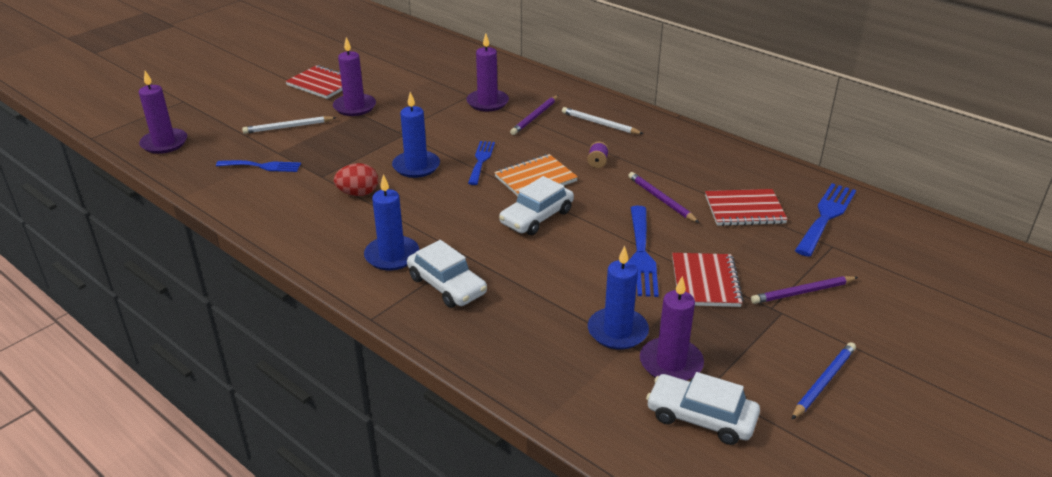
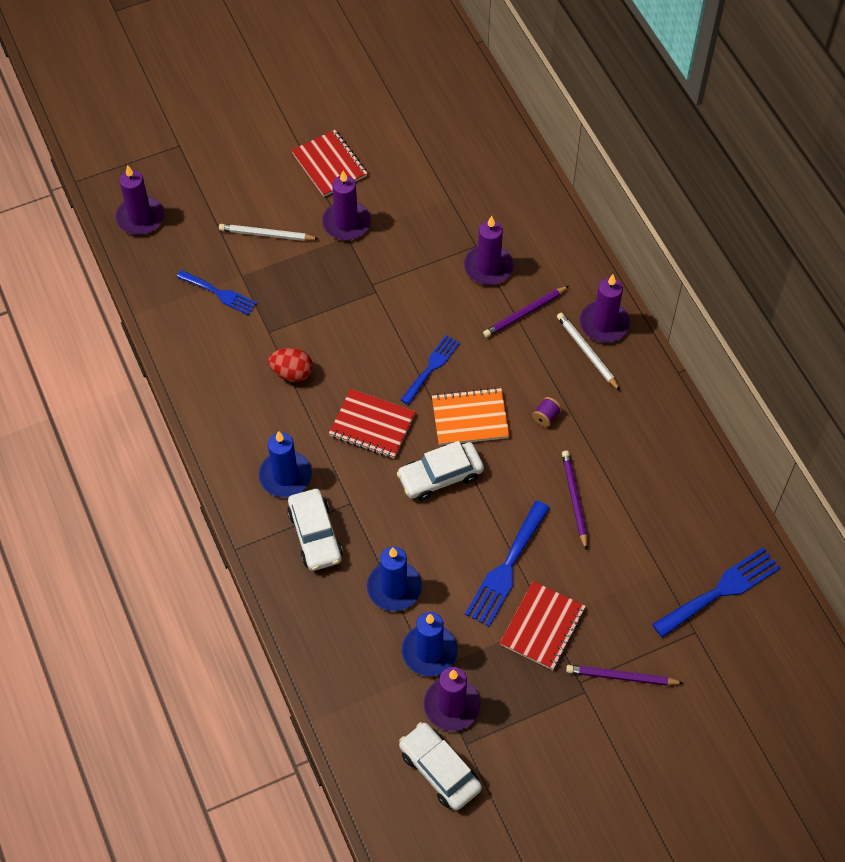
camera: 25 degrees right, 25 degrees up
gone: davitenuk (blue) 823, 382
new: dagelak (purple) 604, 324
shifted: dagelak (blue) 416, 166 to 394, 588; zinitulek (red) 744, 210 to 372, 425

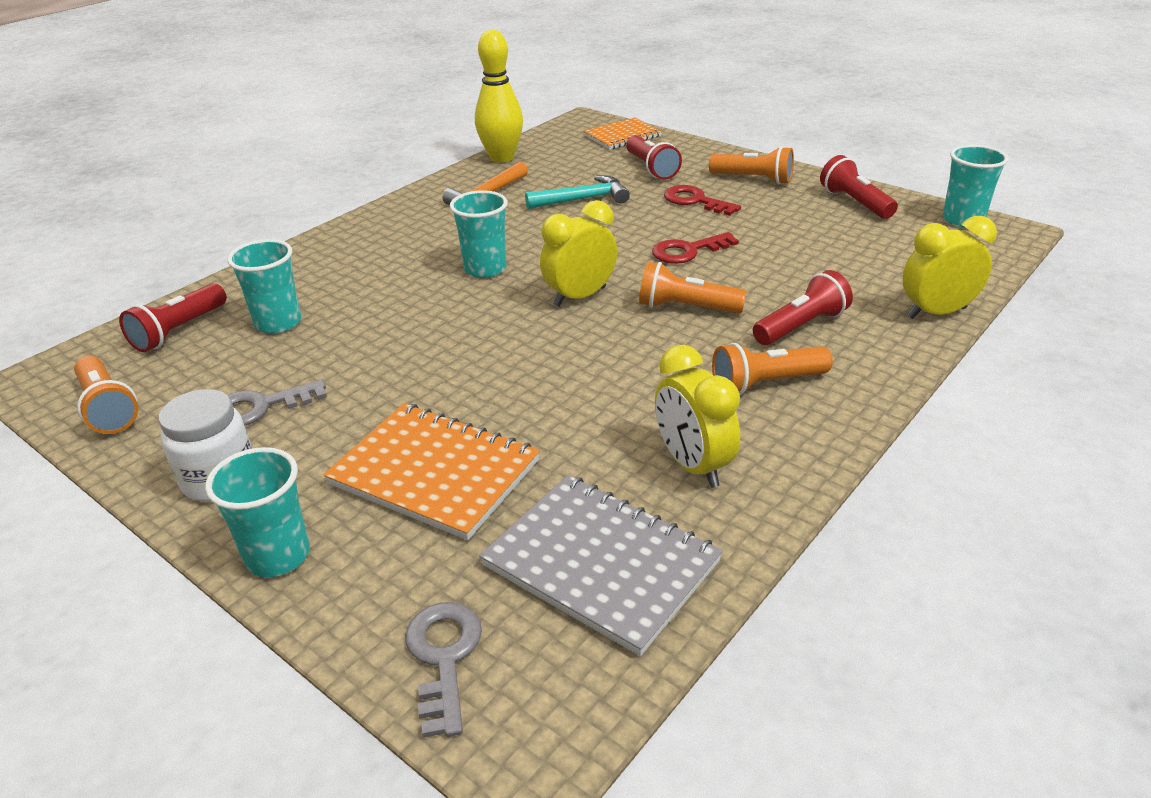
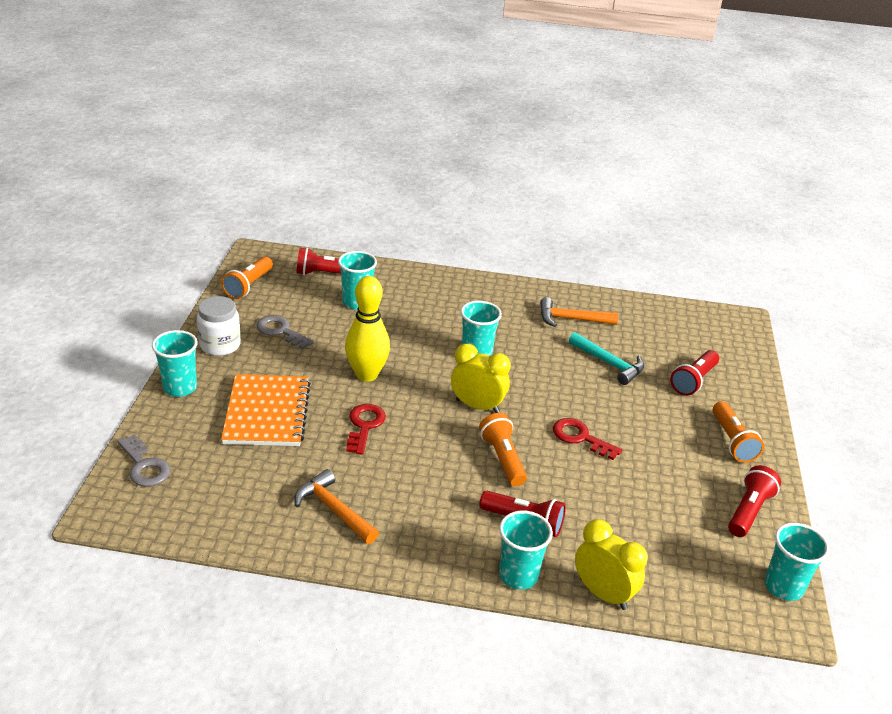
camera: 55 degrees right, 0 degrees up
gone: zinitulek (grey) 601, 563; zinitulek (orange) 622, 136; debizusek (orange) 766, 383
new: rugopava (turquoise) 518, 575
shifted: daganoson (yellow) 501, 158 to 366, 375; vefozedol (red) 695, 201 to 364, 426
swapped: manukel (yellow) 693, 465 to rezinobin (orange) 334, 510
rotated: vefozedol (grey) 444, 657 = 144, 466 90 degrees clockwise

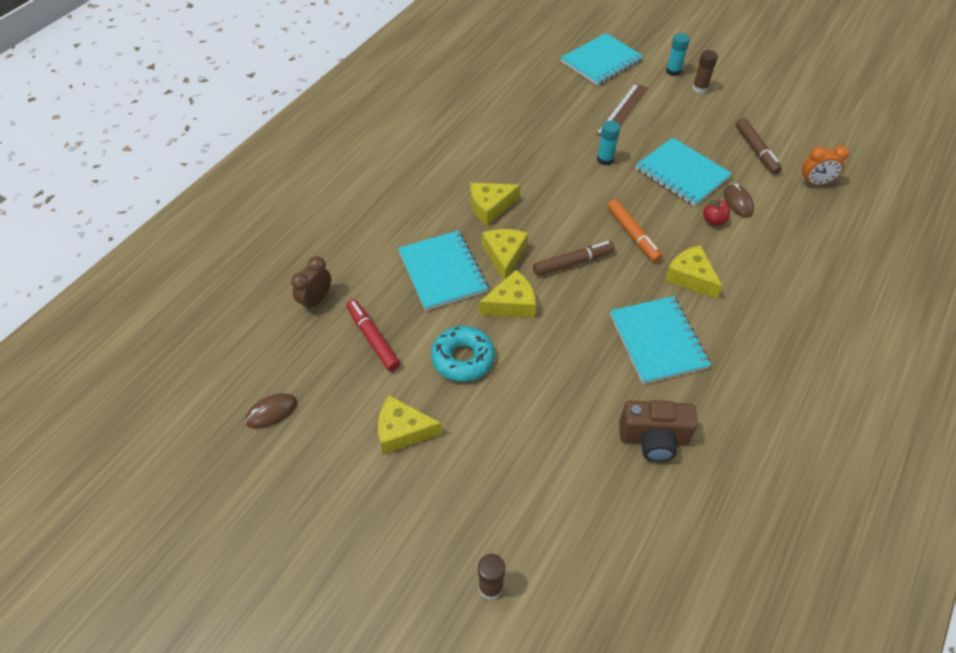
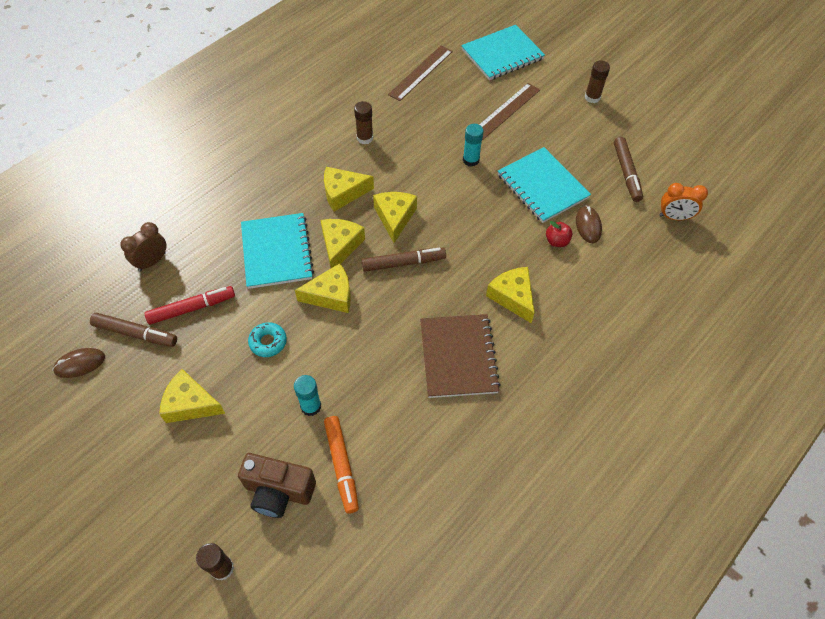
camera: 10 degrees right, 5 degrees up
new: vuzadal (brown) 135, 333; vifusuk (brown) 365, 138; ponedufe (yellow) 395, 217; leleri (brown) 421, 73
shifted: vuzadal (orange) 633, 235 to 342, 465; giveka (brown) 653, 439 to 278, 491; vifusuk (turquoise) 673, 71 to 311, 406
repainted: zinitulek (turquoise) 657, 341 to zinitulek (brown) 458, 357
rotated: vuzadal (red) 373, 339 = 192, 308 90 degrees clockwise
scaled: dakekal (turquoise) 463, 358 = 268, 342 x0.63

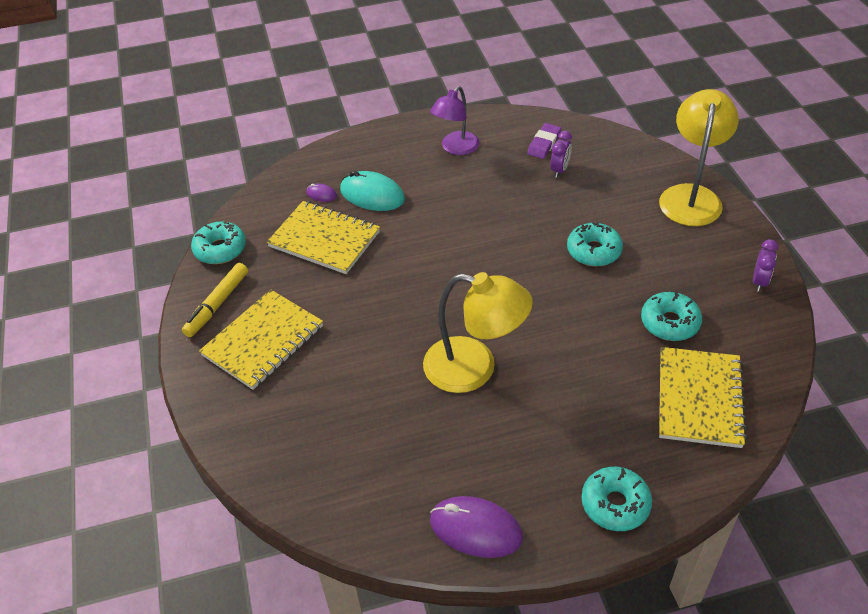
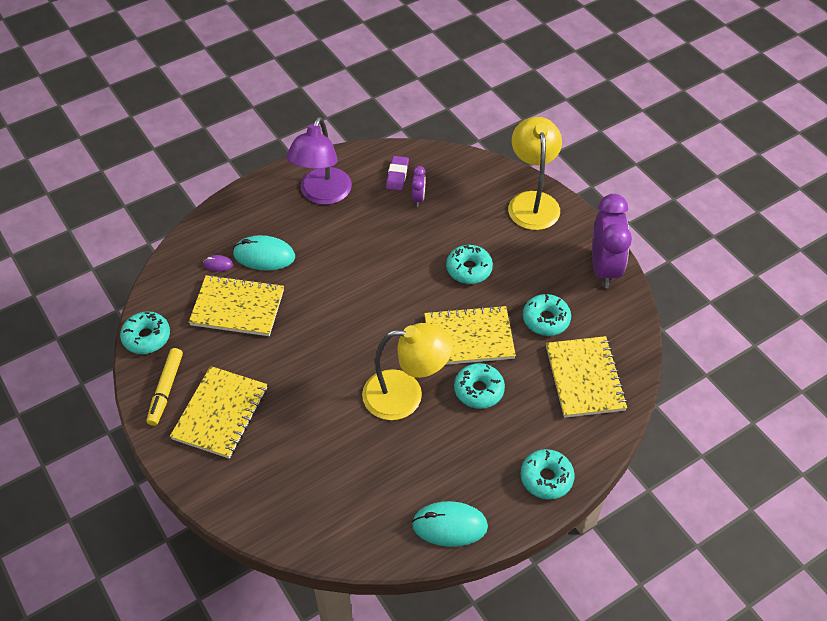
camera: 20 degrees left, 5 degrees up
new: zinitulek (yellow) 469, 337; dakekal (turquoise) 478, 390
repainted: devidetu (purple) 475, 529 to devidetu (turquoise) 449, 525
scaled: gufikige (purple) 456, 148 = 322, 194 x1.52; manukel (purple) 759, 281 = 604, 268 x2.19

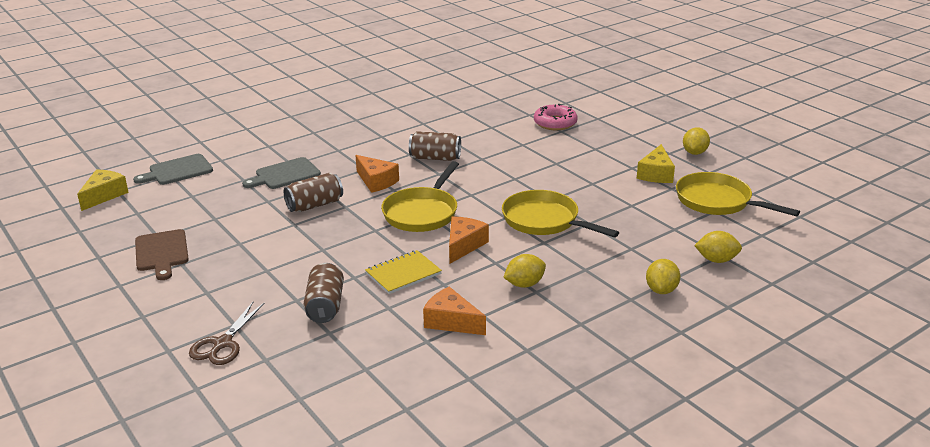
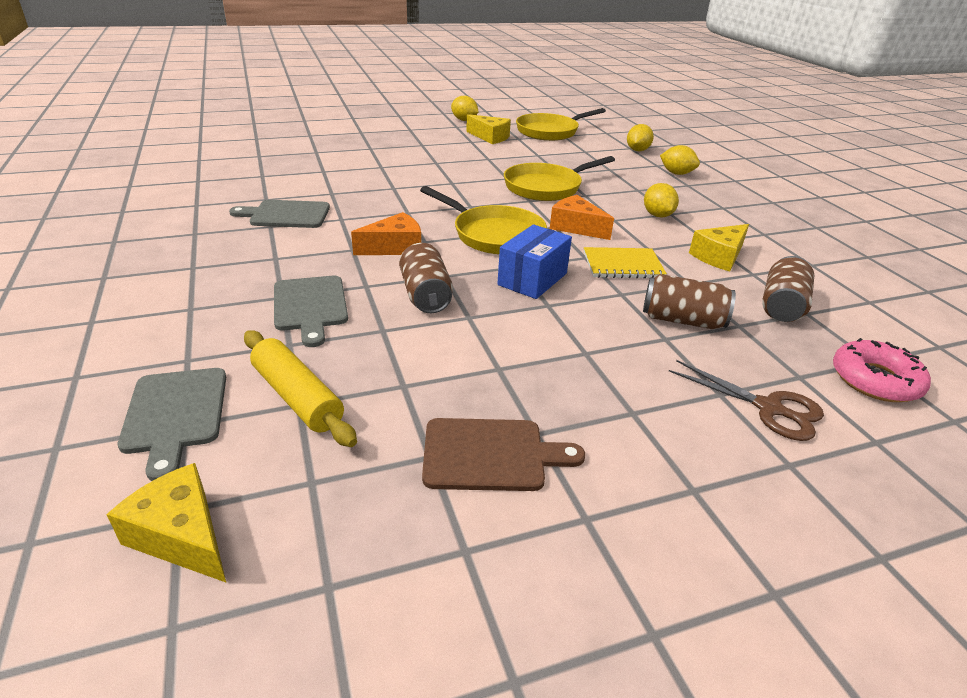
camera: 75 degrees left, 5 degrees up
new: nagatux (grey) 286, 215; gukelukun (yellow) 297, 397; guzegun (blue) 532, 279
shifted: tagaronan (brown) 435, 158 to 782, 306; dakekal (pink) 555, 123 to 875, 380
repainted: ponedufe (orange) 451, 322 to ponedufe (yellow) 719, 257
rotated: zinitulek (yellow) 403, 274 = 623, 265 75 degrees counterclockwise

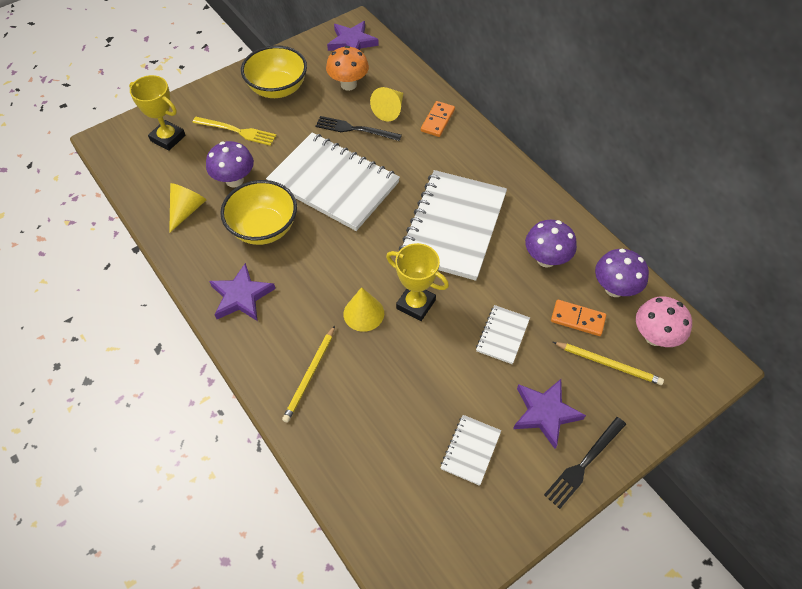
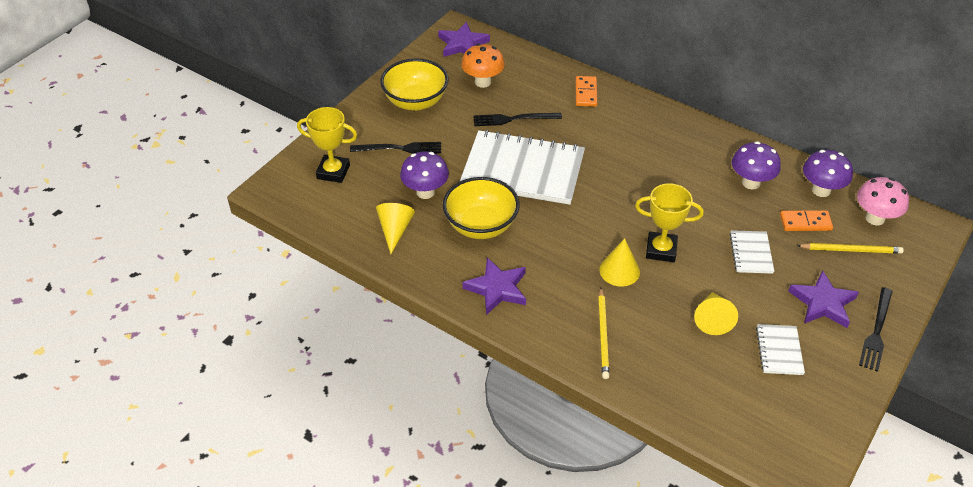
camera: 20 degrees left, 10 degrees down
gone: zinitulek (white) 453, 226
shifted: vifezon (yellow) 390, 110 to 712, 319
repainted: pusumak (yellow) 237, 131 to pusumak (black) 399, 149

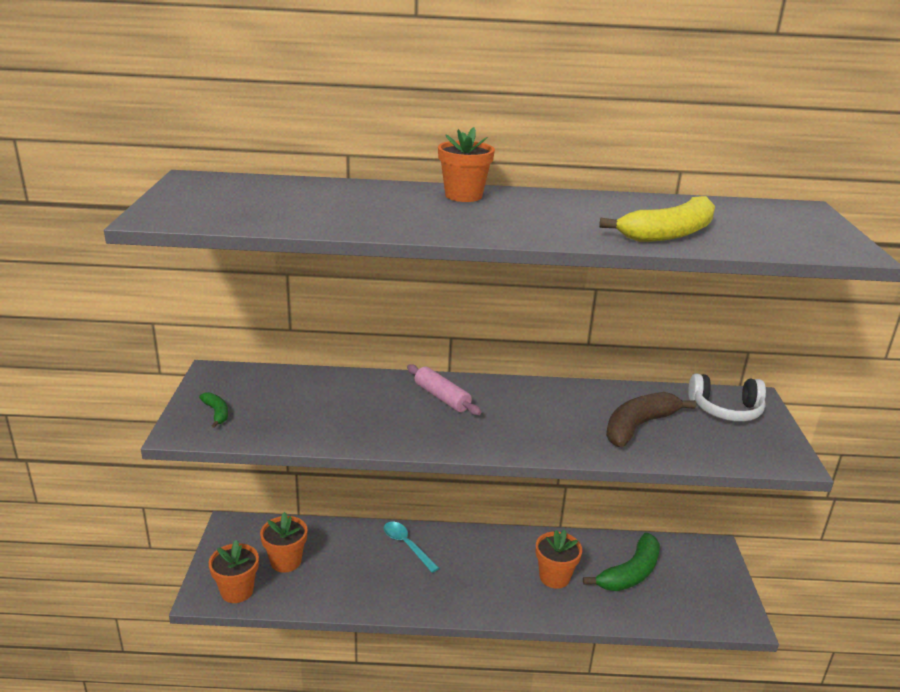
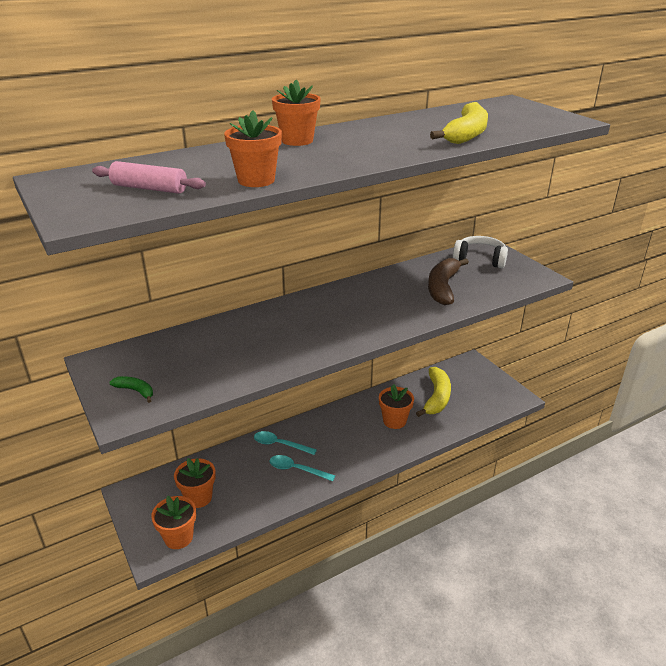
camera: 30 degrees left, 5 degrees up
new: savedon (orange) 256, 180; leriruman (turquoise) 297, 469
shifted: gukelukun (pink) 442, 397 to 149, 188
repainted: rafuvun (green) 630, 573 to rafuvun (yellow) 436, 398
rotated: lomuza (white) 725, 410 = 480, 259 135 degrees counterclockwise

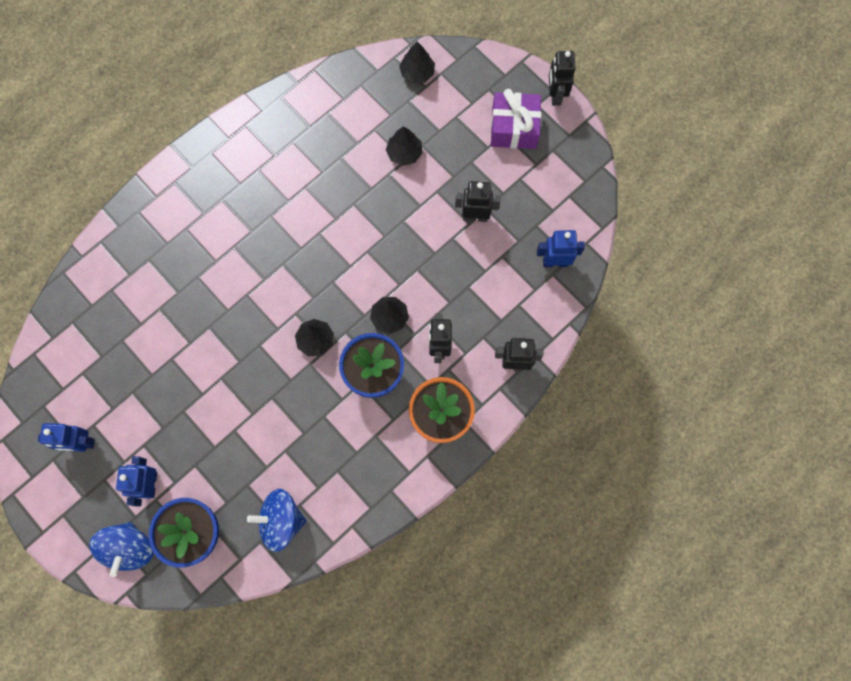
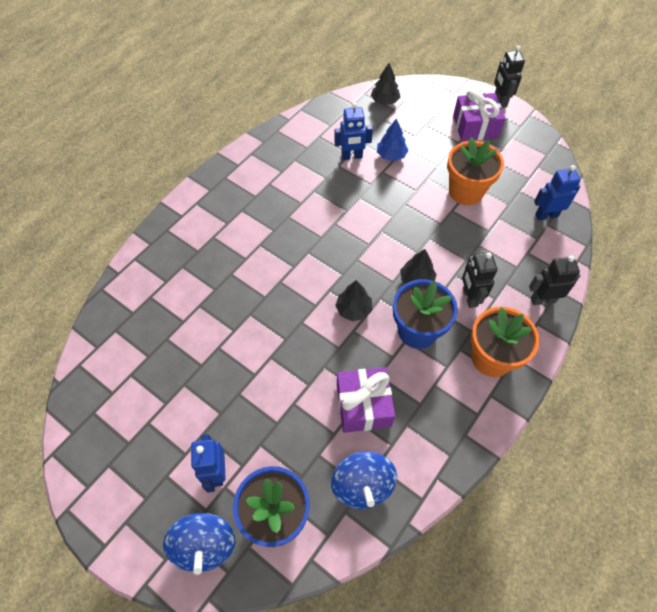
camera: 10 degrees left, 15 degrees down
new: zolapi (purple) 363, 405
shifted: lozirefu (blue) 81, 443 to 352, 156
swapped: lozirefu (black) 475, 216 to savedon (orange) 466, 192
repainted: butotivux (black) 404, 153 to butotivux (blue) 391, 155
rotated: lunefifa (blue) 281, 521 = 362, 485 90 degrees counterclockwise

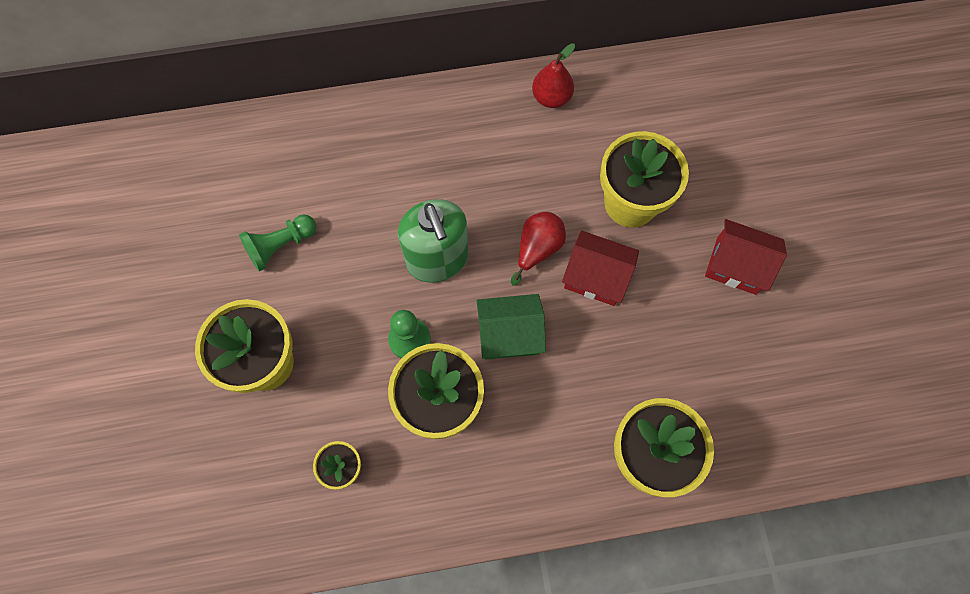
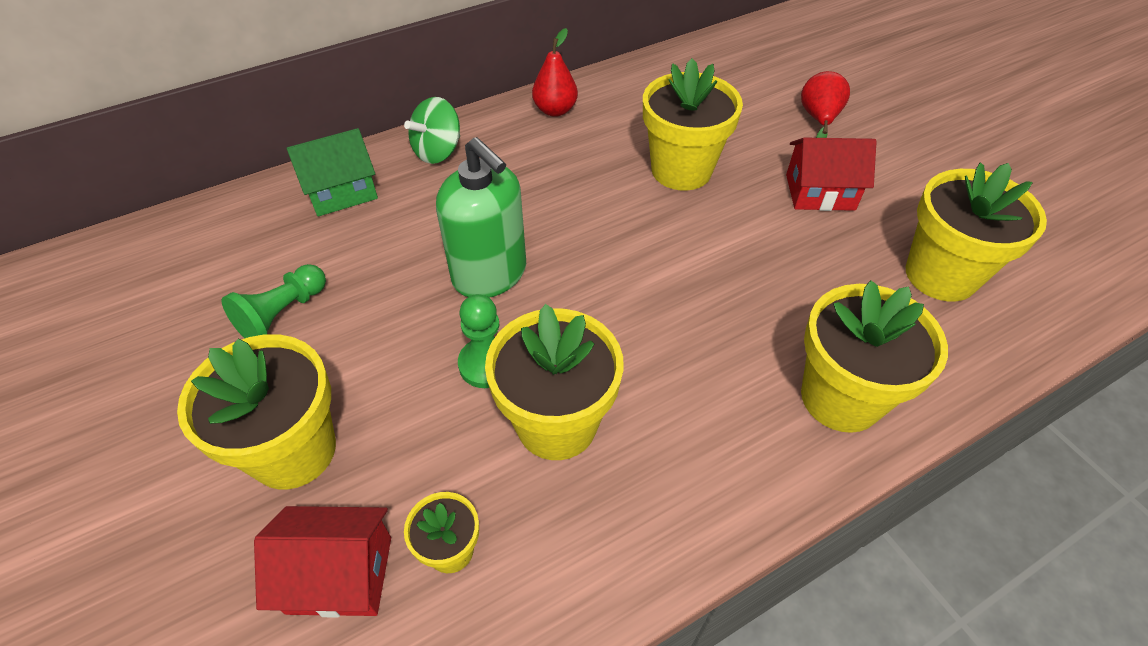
camera: 20 degrees left, 20 degrees down
new: lunefifa (green) 438, 151; savedon (yellow) 940, 275
shifted: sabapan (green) 509, 334 to 341, 191; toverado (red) 538, 249 to 819, 119; sabapan (red) 596, 277 to 340, 575

